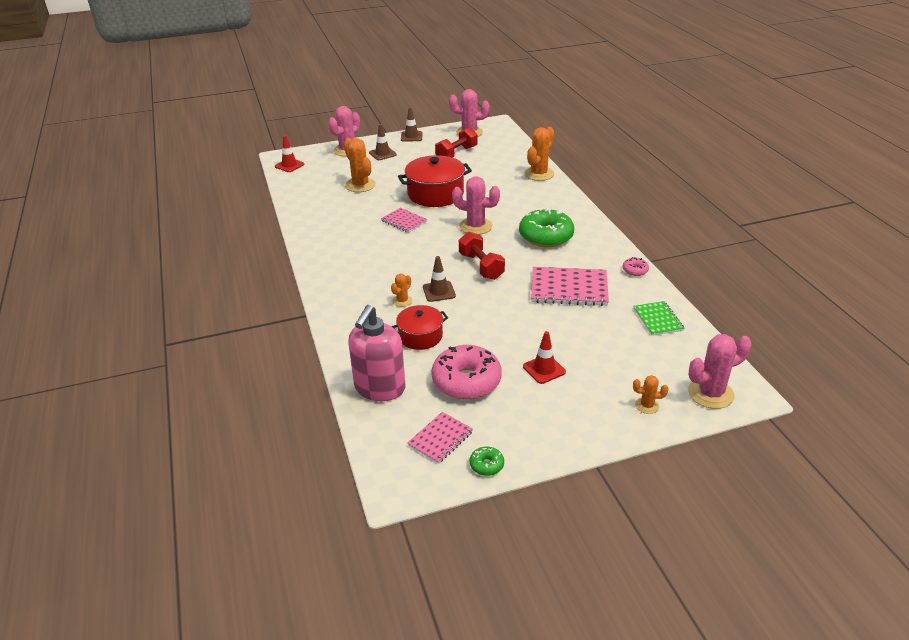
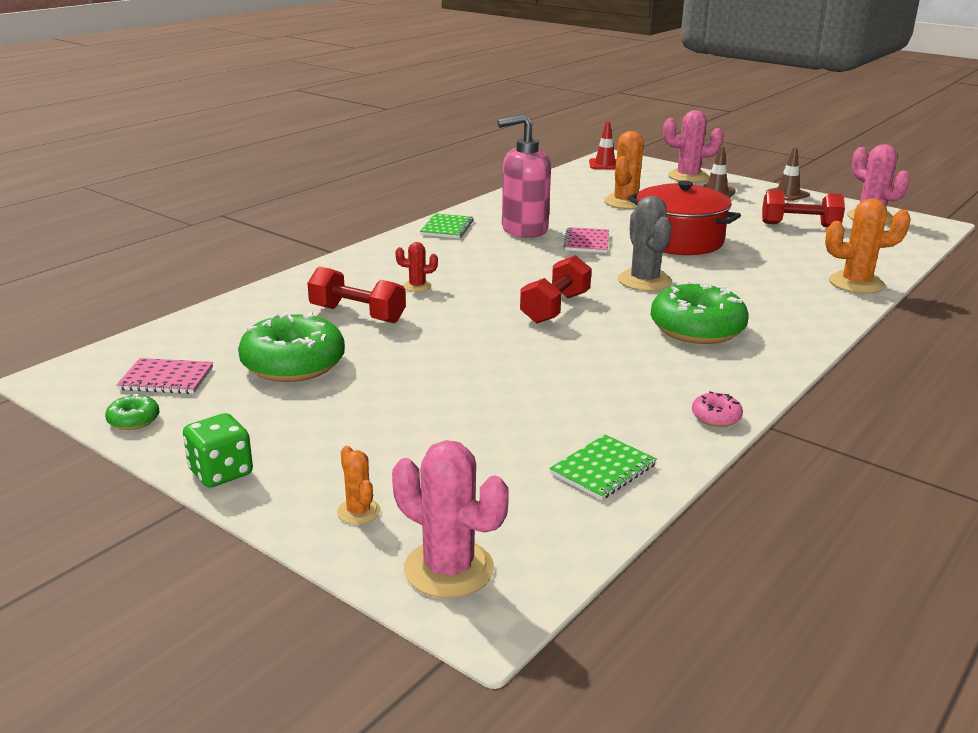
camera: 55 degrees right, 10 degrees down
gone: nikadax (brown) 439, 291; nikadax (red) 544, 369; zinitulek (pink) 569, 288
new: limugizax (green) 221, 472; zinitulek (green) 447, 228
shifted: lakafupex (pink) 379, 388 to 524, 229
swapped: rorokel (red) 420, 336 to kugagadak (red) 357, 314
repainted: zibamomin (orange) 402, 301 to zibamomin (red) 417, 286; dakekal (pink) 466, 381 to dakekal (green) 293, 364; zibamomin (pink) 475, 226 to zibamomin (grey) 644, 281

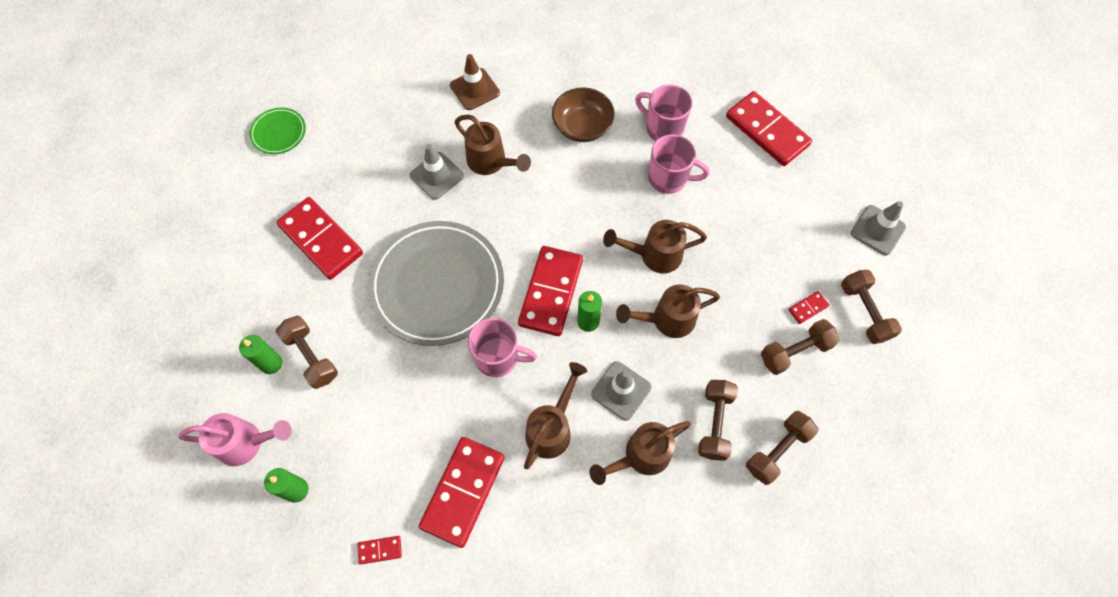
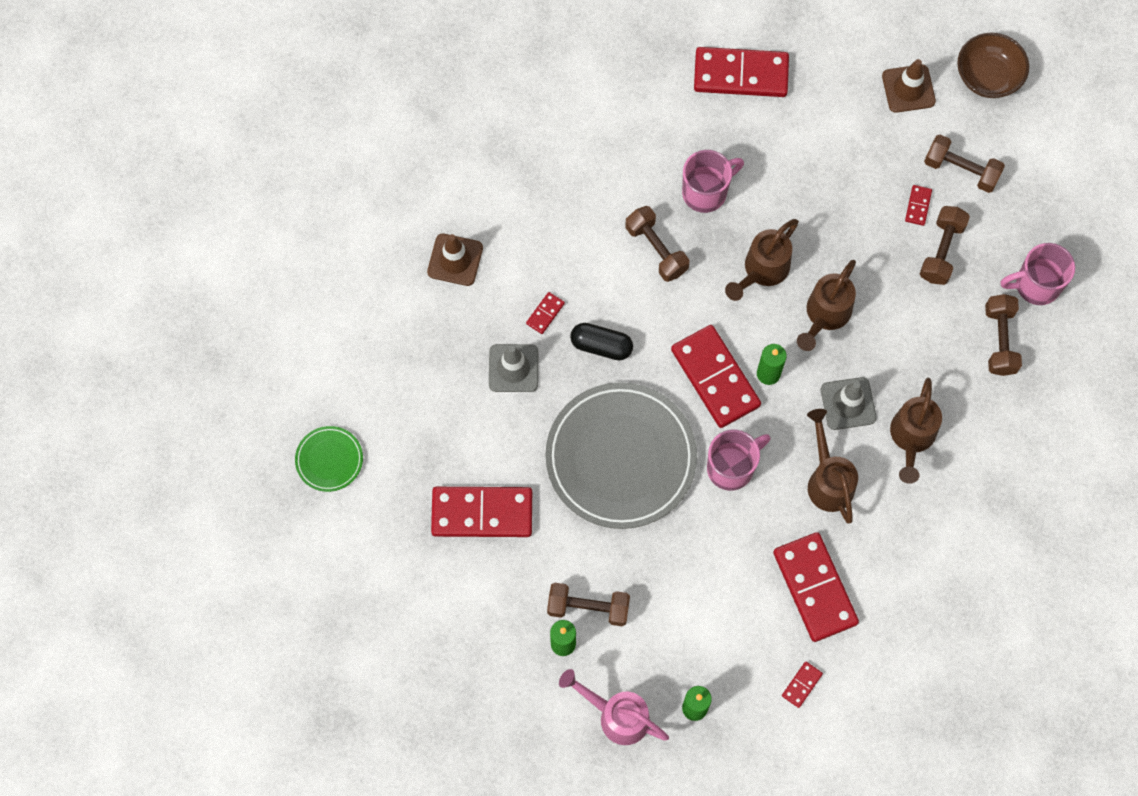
camera: 45 degrees left, 5 degrees up
new: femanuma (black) 601, 346
shifted: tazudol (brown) 582, 127 to 988, 76; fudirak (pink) 663, 128 to 1035, 285; kugagadak (brown) 714, 423 to 656, 249
swapped: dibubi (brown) 491, 162 to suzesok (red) 545, 313
repainted: nikadax (grey) 877, 230 to nikadax (brown) 908, 89
rotated: dibubi (pink) 246, 443 = 617, 716 105 degrees counterclockwise

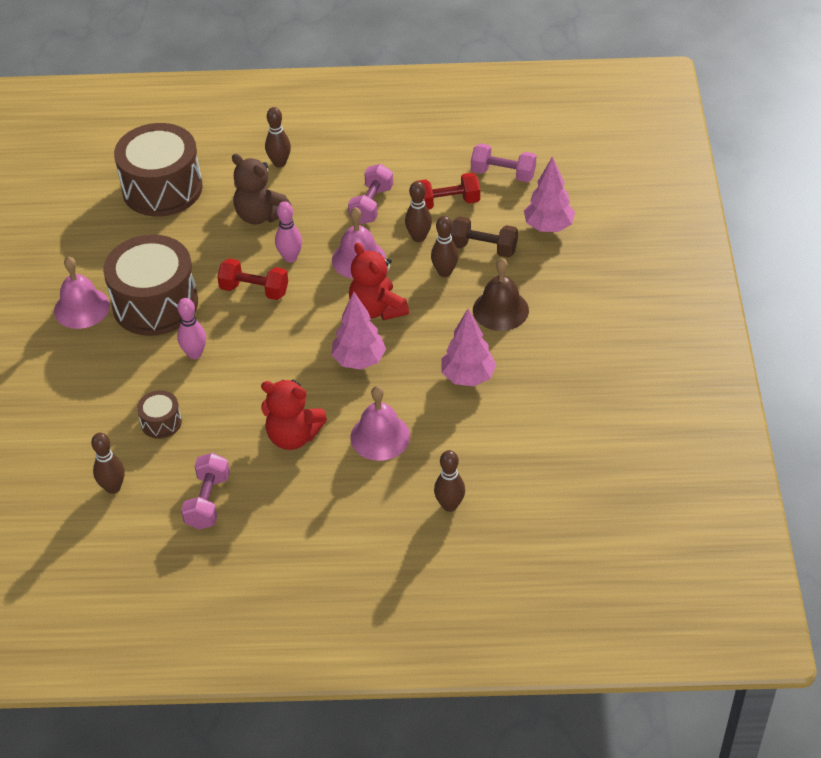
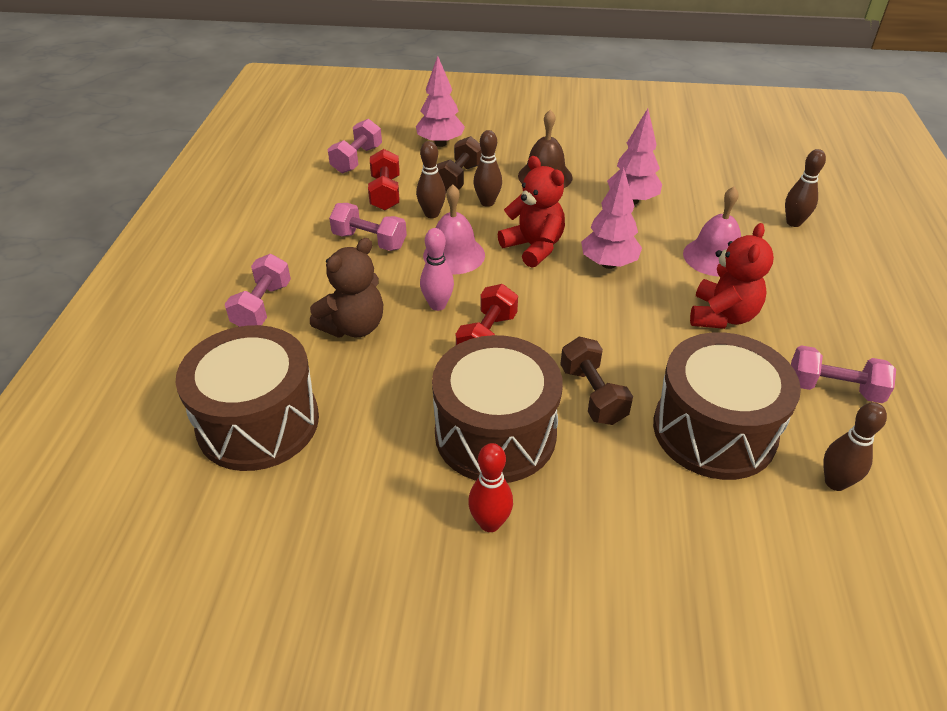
camera: 85 degrees left, 5 degrees down
swapped: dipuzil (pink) 81, 308 to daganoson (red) 490, 523; daganoson (pink) 195, 354 to kugagadak (brown) 592, 395; daganoson (brown) 279, 163 to kugagadak (pink) 262, 306
rotated: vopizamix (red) 377, 309 = 533, 247 105 degrees counterclockwise
scaled: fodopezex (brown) 161, 422 = 714, 430 x2.24

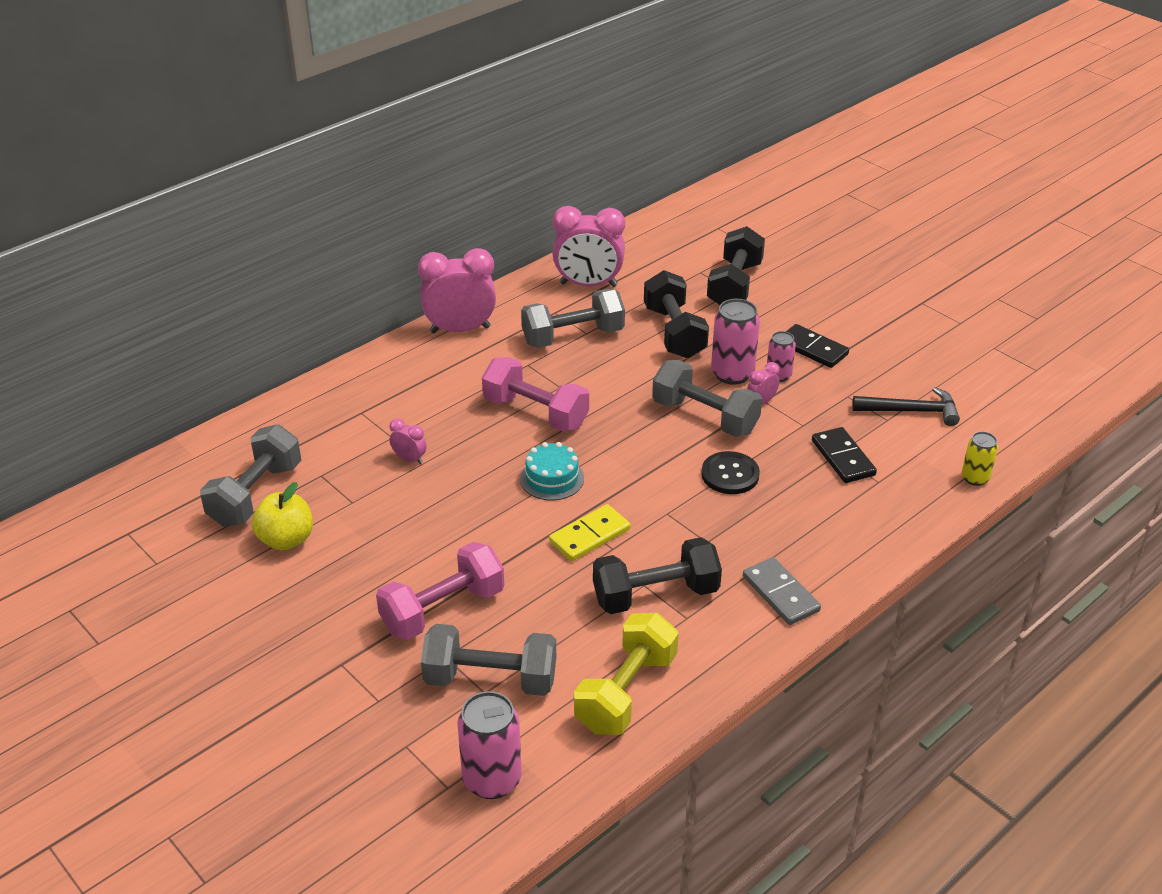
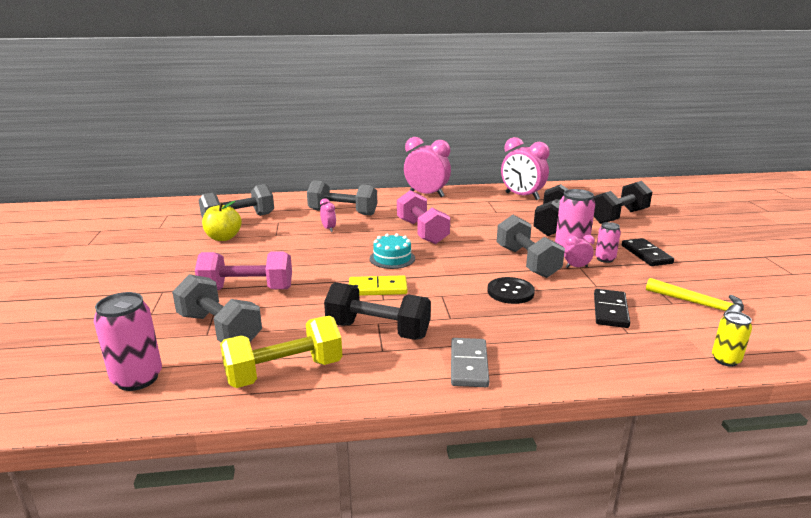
camera: 35 degrees right, 15 degrees down
shifted: kugagadak (grey) 573, 336 to 343, 212
repainted: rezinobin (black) 912, 411 to rezinobin (yellow) 700, 305

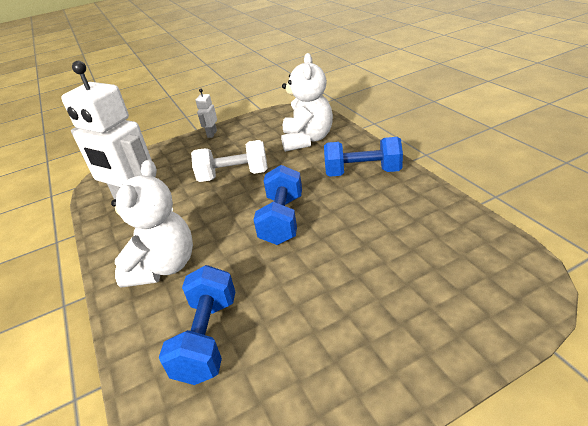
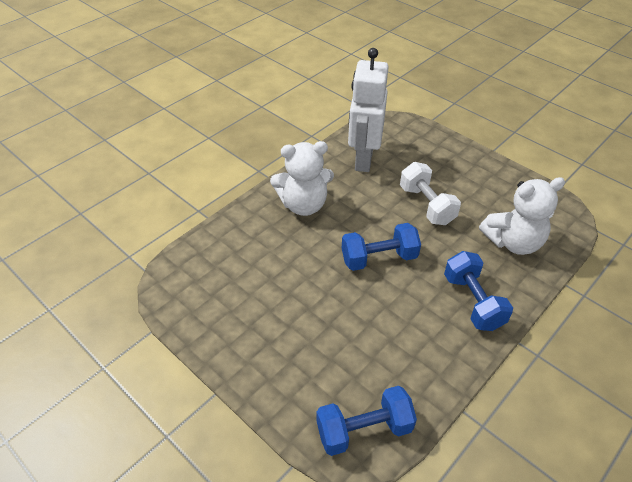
camera: 65 degrees right, 10 degrees up
gone: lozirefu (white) 212, 134
shifted: kugagadak (blue) 207, 338 to 364, 430

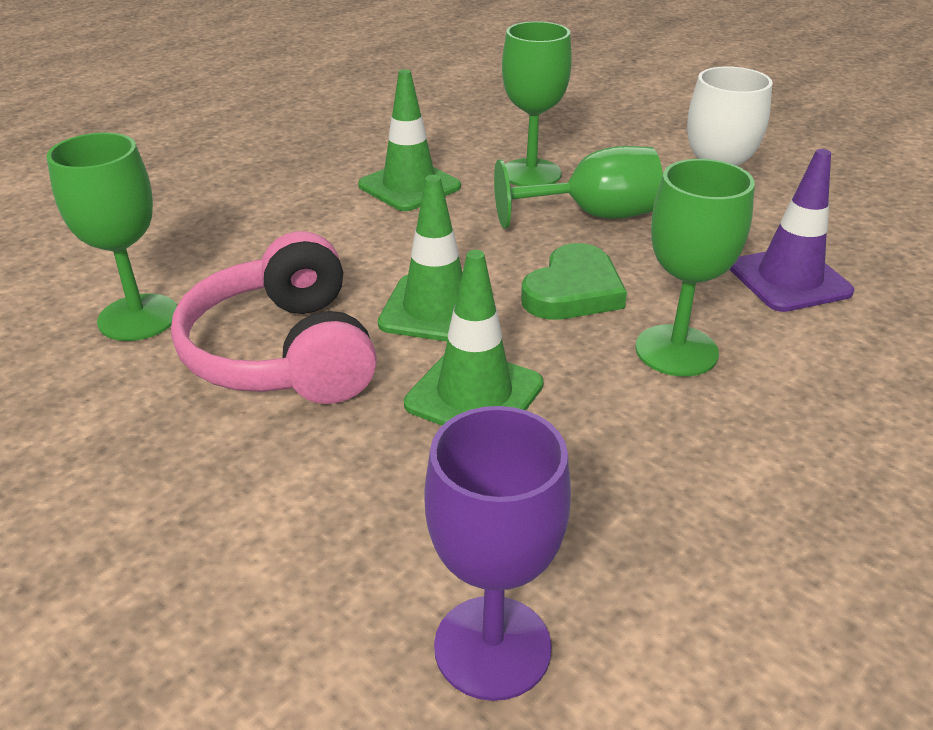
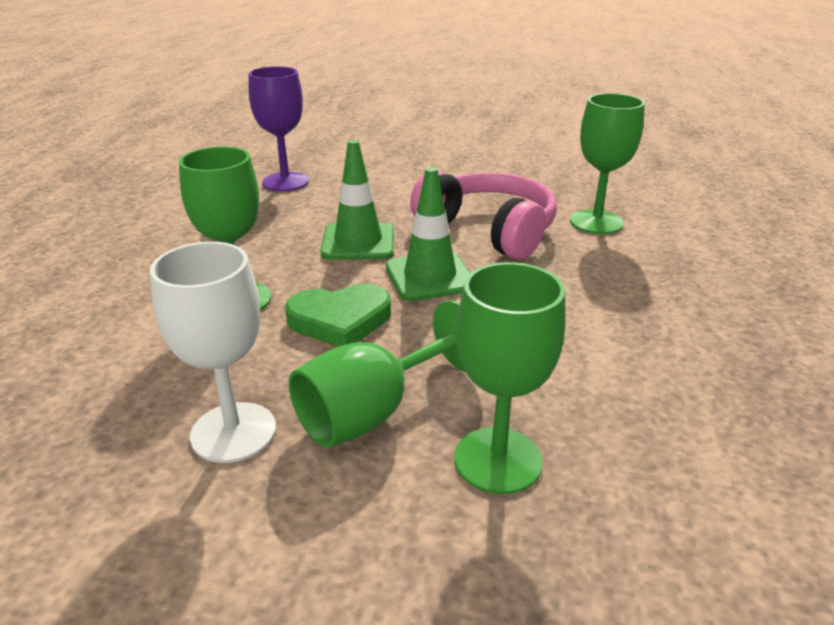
camera: 150 degrees right, 5 degrees down
gone: nikadax (green) 409, 186; nikadax (purple) 789, 280
rotated: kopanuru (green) 573, 291 = 340, 320 105 degrees counterclockwise

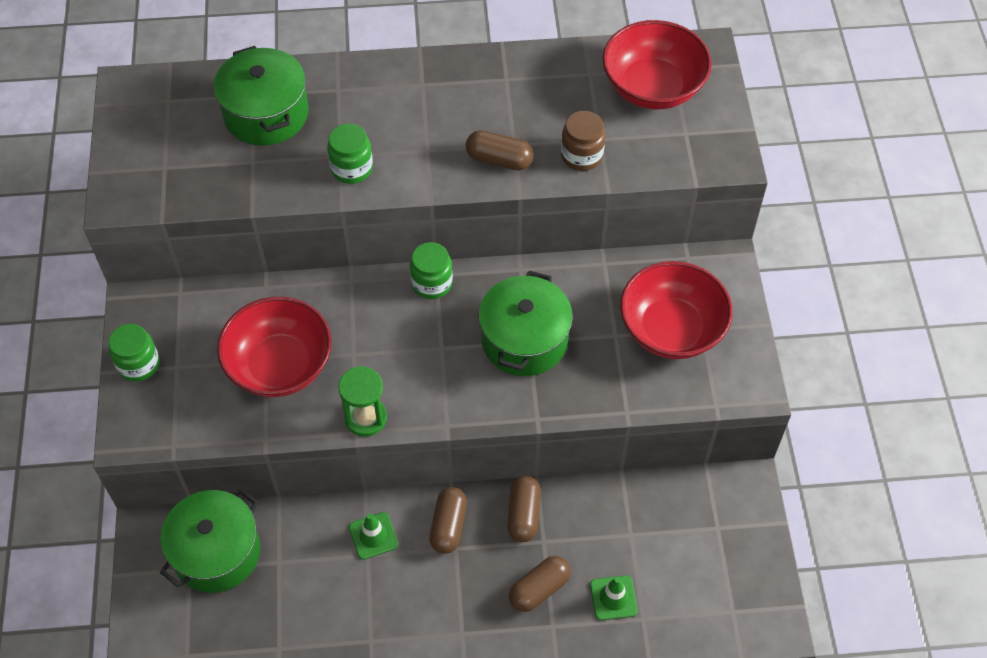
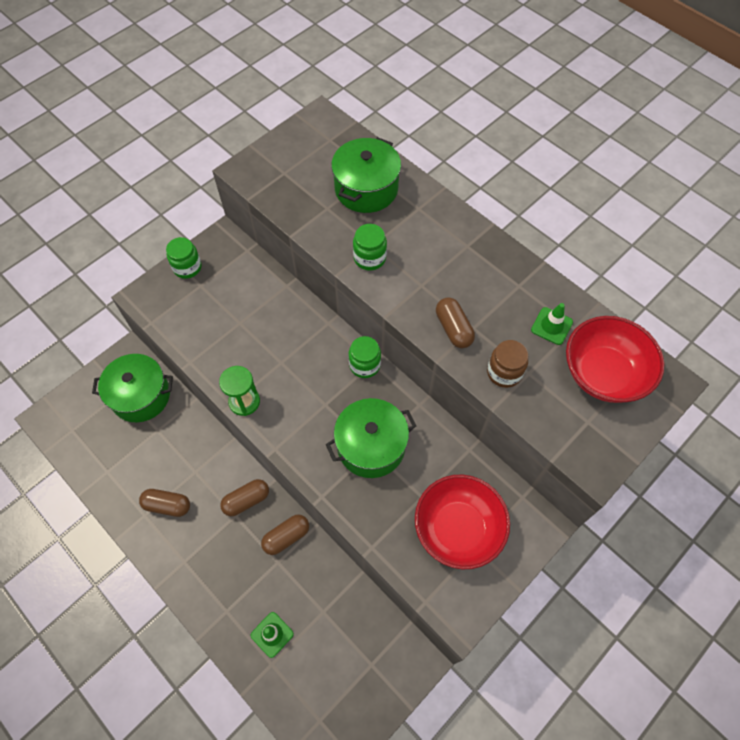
camera: 50 degrees right, 5 degrees up
gone: tazudol (red) 280, 365
shifted: nikadax (green) 373, 536 to 551, 326; femanuma (brown) 539, 589 to 167, 505

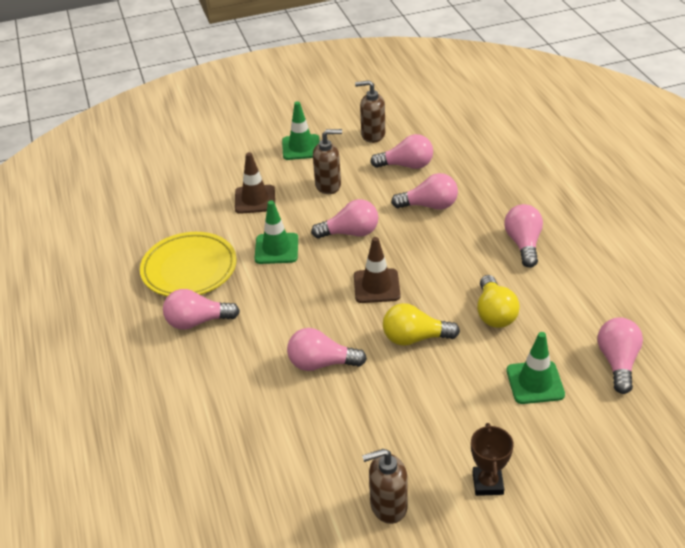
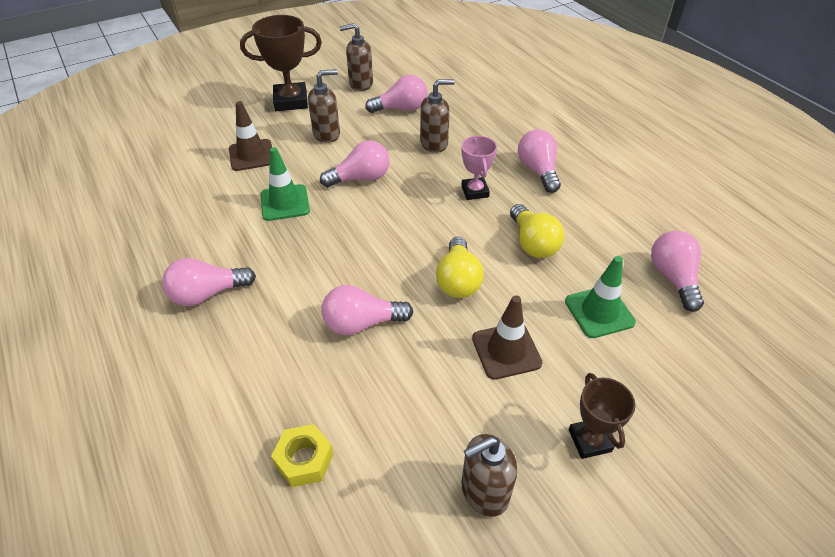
camera: 15 degrees left, 5 degrees up
gone: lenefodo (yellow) 189, 269
new: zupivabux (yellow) 304, 460; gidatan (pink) 475, 191
shifted: nikadax (brown) 376, 286 to 506, 351
swapped: nikadax (green) 301, 147 to gidatan (brown) 291, 101; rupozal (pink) 429, 205 to lakafupex (brown) 434, 144
rotated: rupozal (yellow) 415, 338 = 458, 280 75 degrees counterclockwise

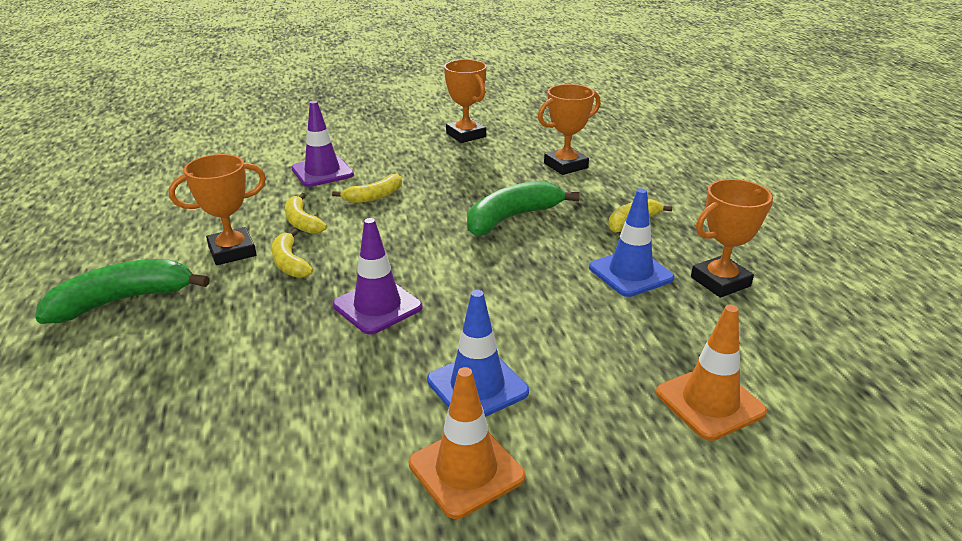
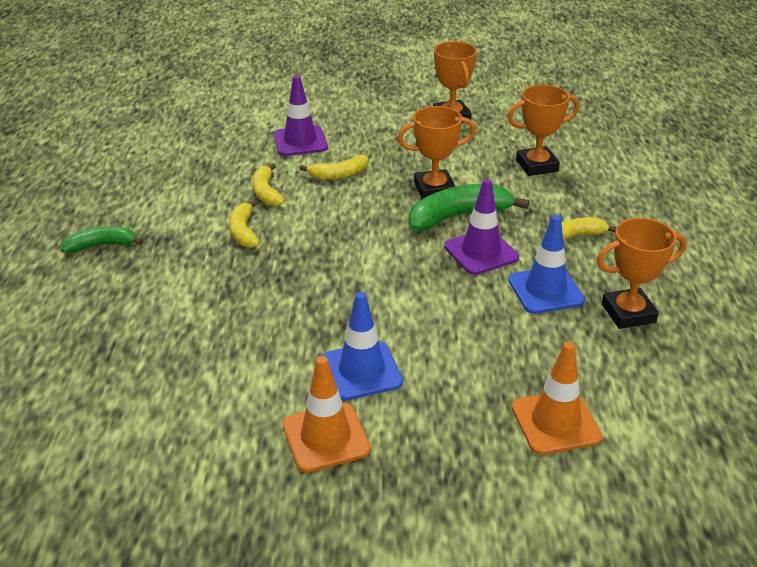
camera: 15 degrees right, 5 degrees up
shifted: gidatan (orange) 232, 251 to 434, 189; nikadax (purple) 377, 306 to 481, 252
scaled: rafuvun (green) 123, 301 = 101, 245 x0.60

